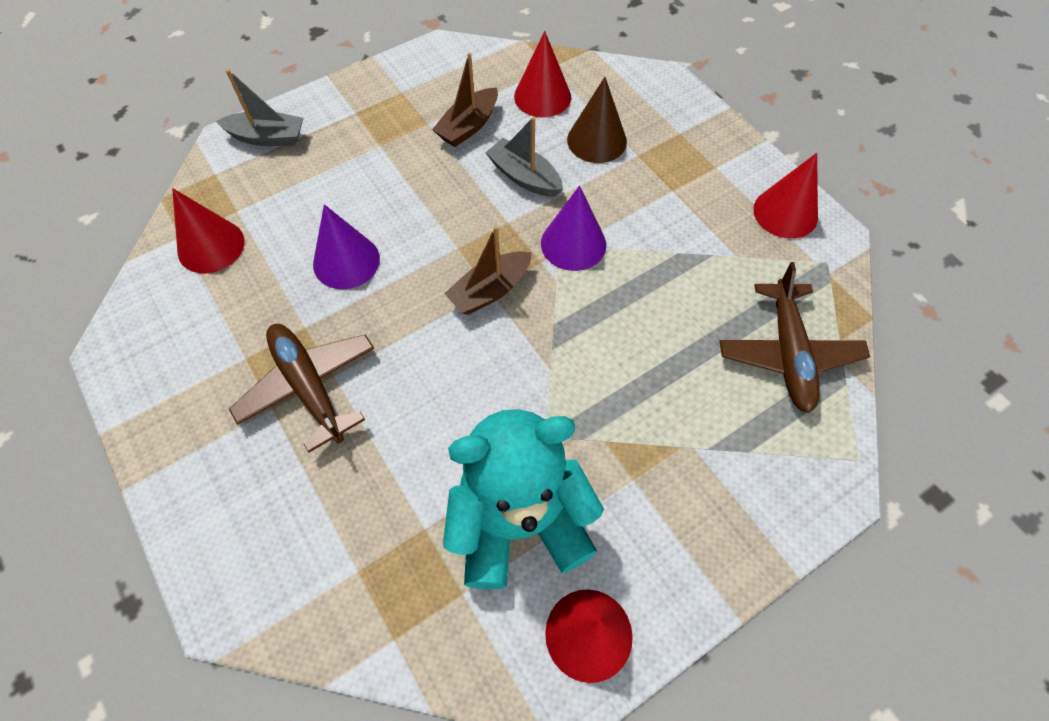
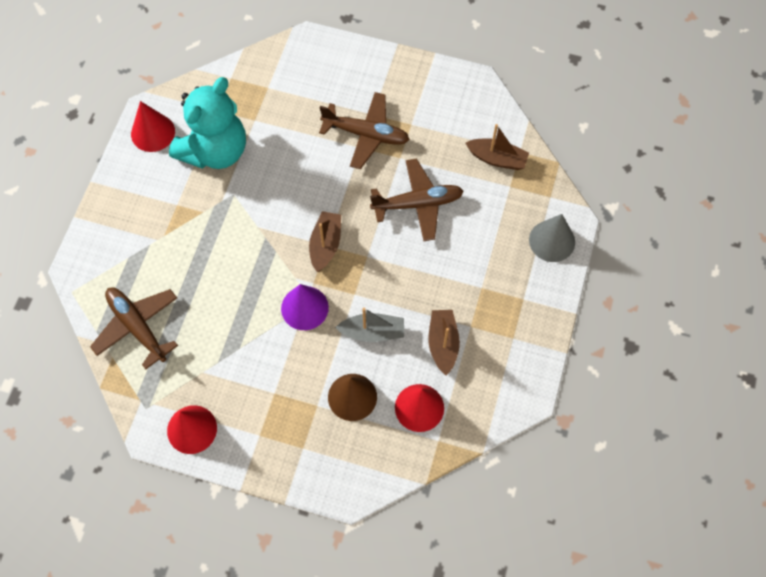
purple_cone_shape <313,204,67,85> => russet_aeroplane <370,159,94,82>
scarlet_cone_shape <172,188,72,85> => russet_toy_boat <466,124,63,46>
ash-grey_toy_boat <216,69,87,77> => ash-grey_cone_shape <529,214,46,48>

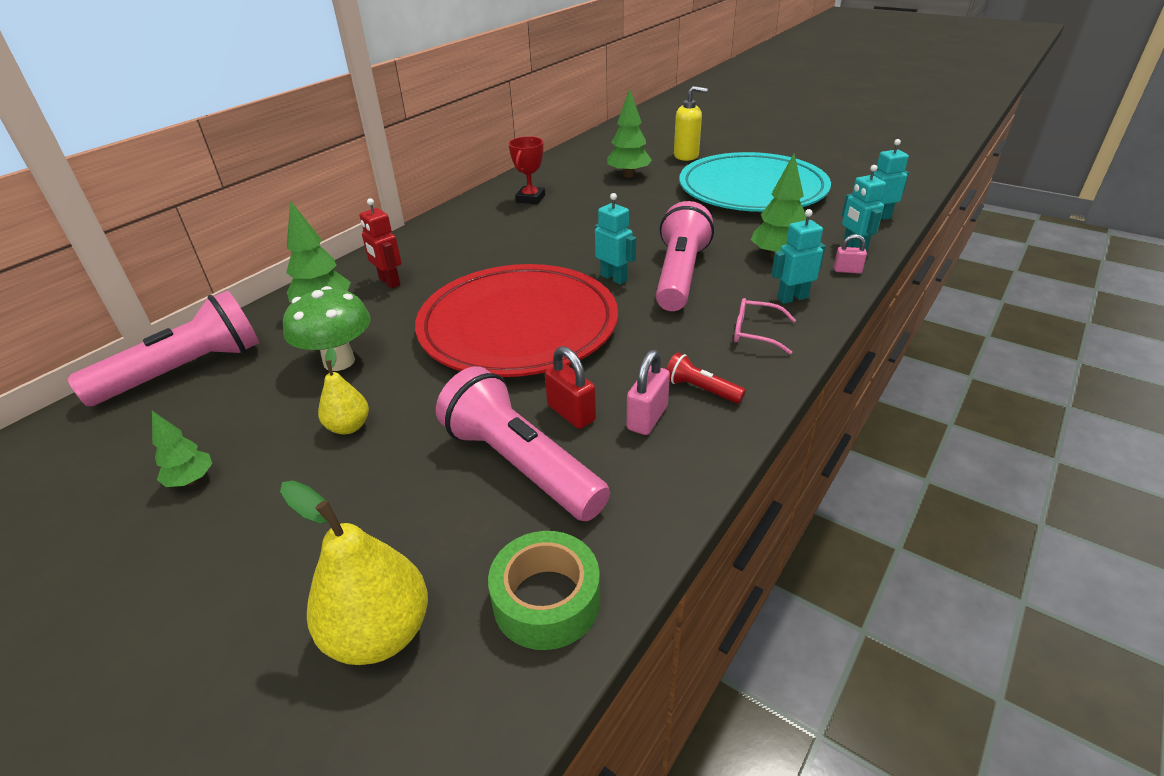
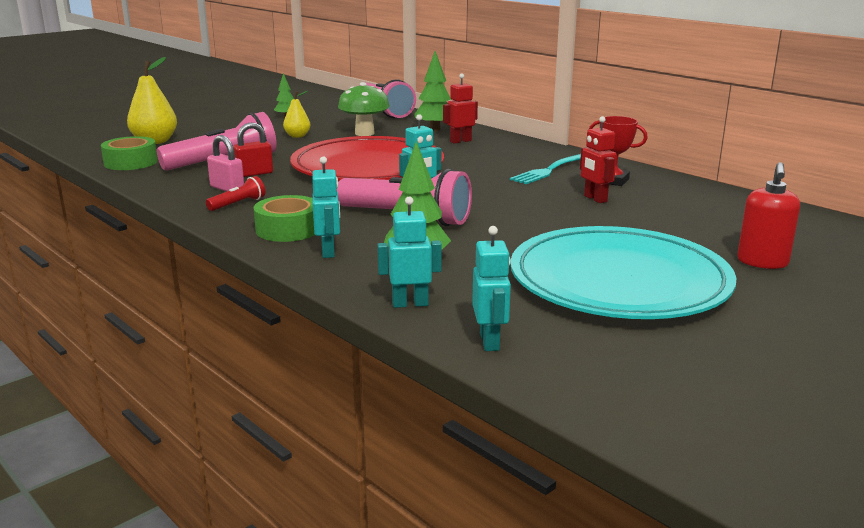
rosy_glasses <734,298,62,56> => emerald_sticky_tape <254,195,61,47>
nothing => aqua_fork <510,154,71,30>
nothing => scarlet_robot_figure <580,116,37,87>
golden_pump_bottle <674,86,34,75> => scarlet_pump_bottle <737,162,63,107>
emerald_fir_tree <607,88,45,90> => nothing
rosy_padlock <834,234,33,40> => nothing

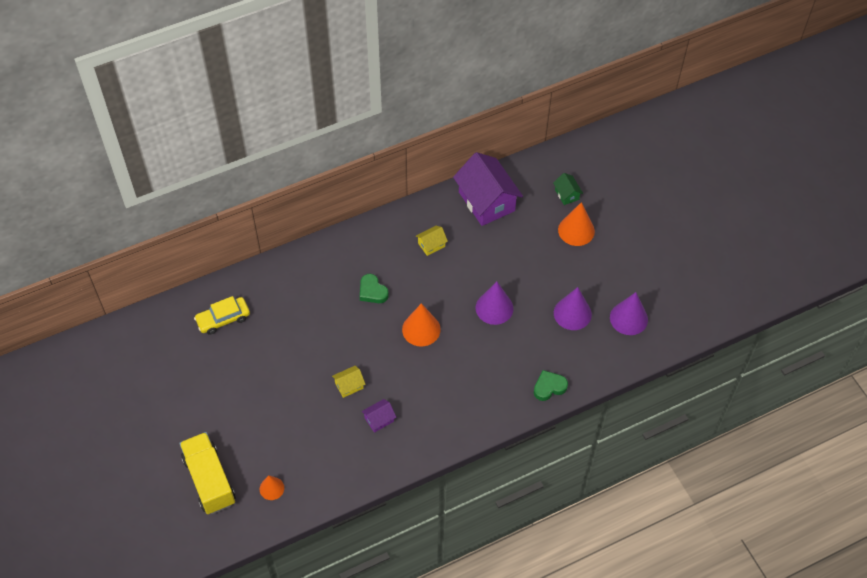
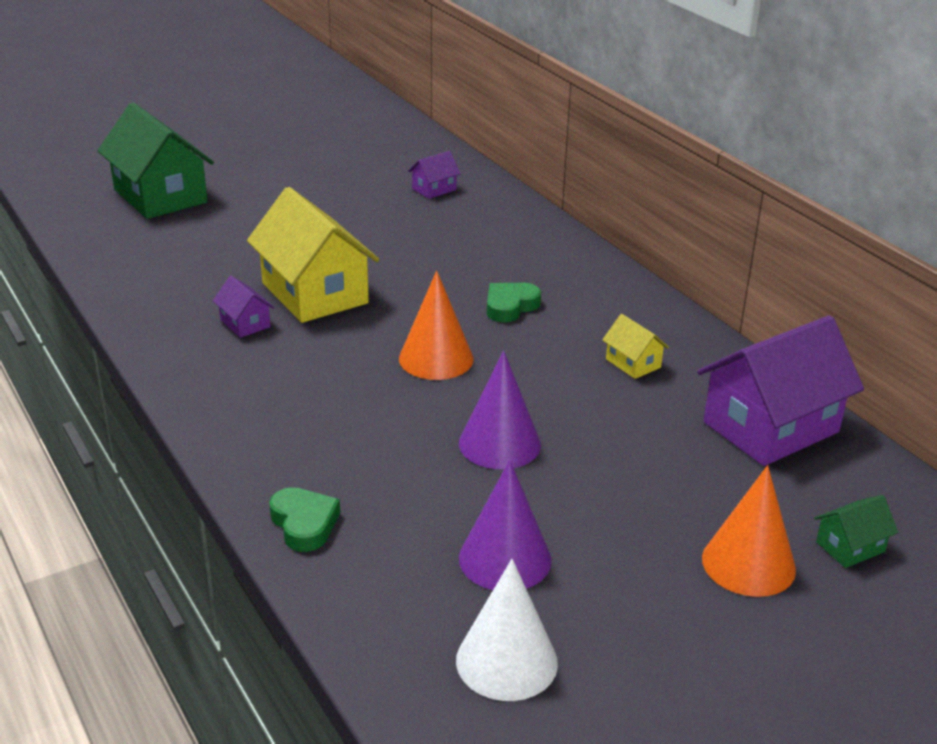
golden_toy_truck <179,432,57,82> => emerald_house <98,102,116,117>
golden_house <332,366,34,32> => golden_house <247,187,132,136>, x2.25
golden_automobile <194,296,56,39> => purple_house <408,151,53,48>
purple_cone_shape <610,292,38,43> => pure_white_cone_shape <456,559,102,142>
orange_cone_shape <260,475,24,25> => nothing

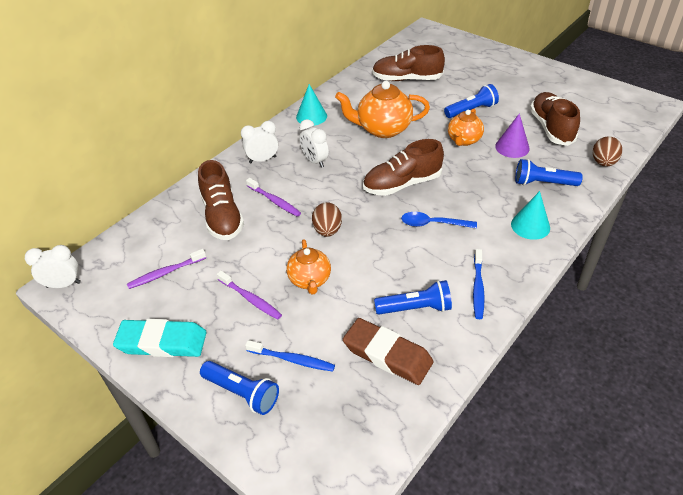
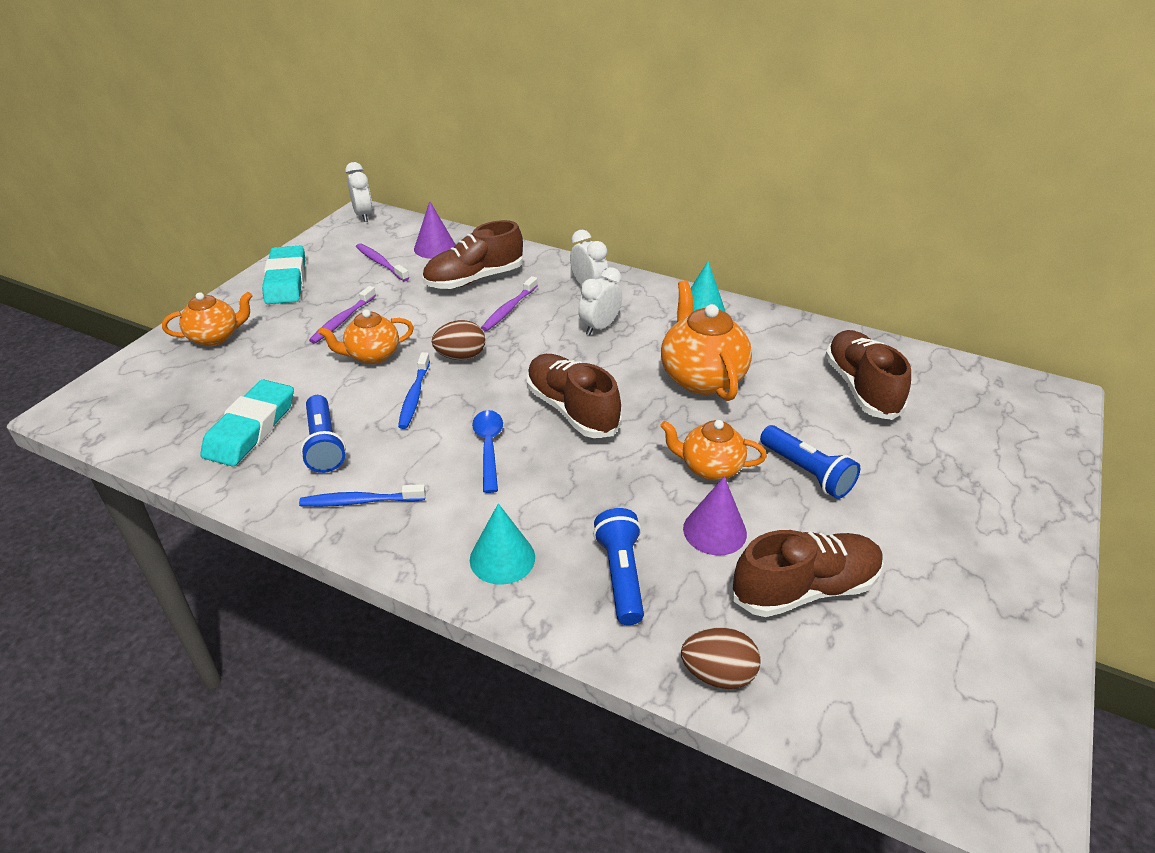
royal_blue_pocket_torch <200,361,79,54> => orange_tea_pot <162,292,91,54>
russet_pencil_eraser <343,318,90,67> => aqua_pencil_eraser <200,379,94,88>
royal_blue_toothbrush <245,340,90,32> => royal_blue_toothbrush <398,352,32,77>, moved
nothing => purple_cone_shape <414,201,42,58>

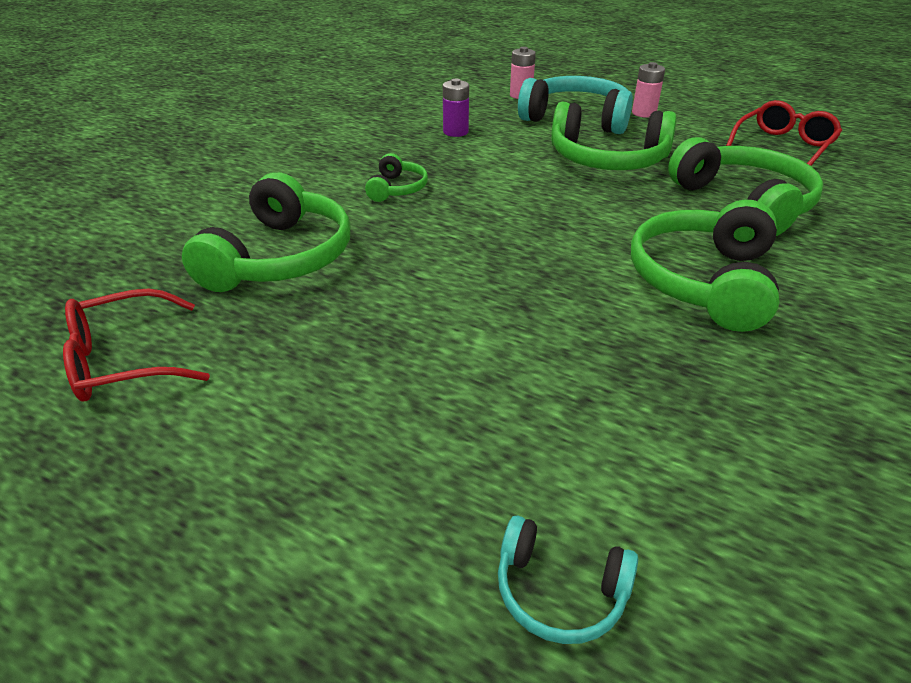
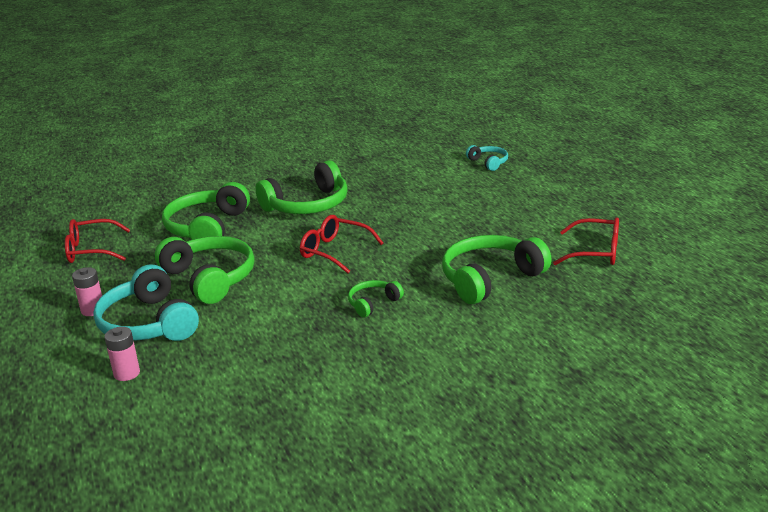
nothing => scarlet_glasses <300,215,83,58>
purple_battery <443,79,26,58> => nothing

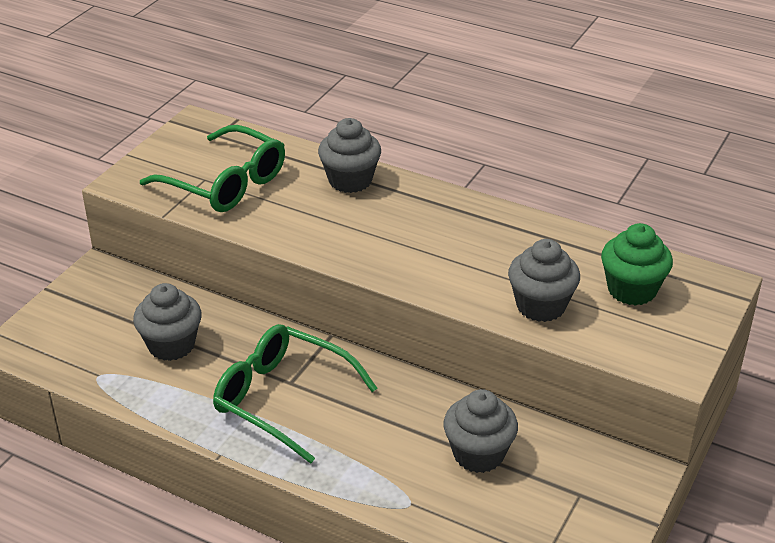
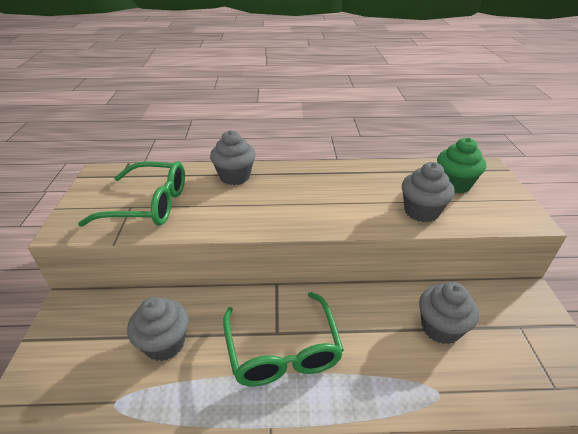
emerald_glasses <213,324,165,140> => emerald_glasses <223,292,121,94>, 105 degrees counterclockwise

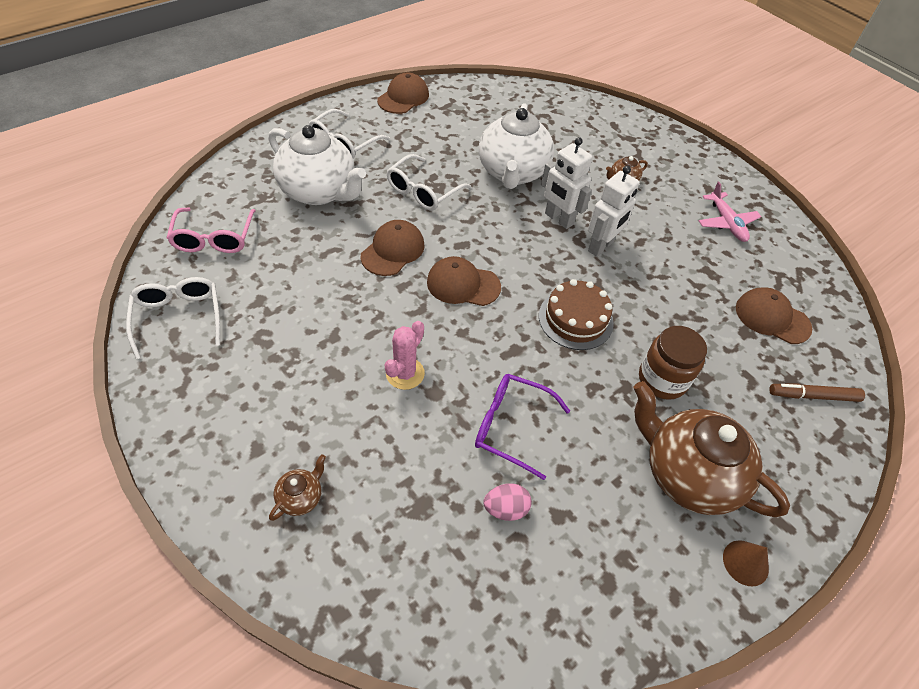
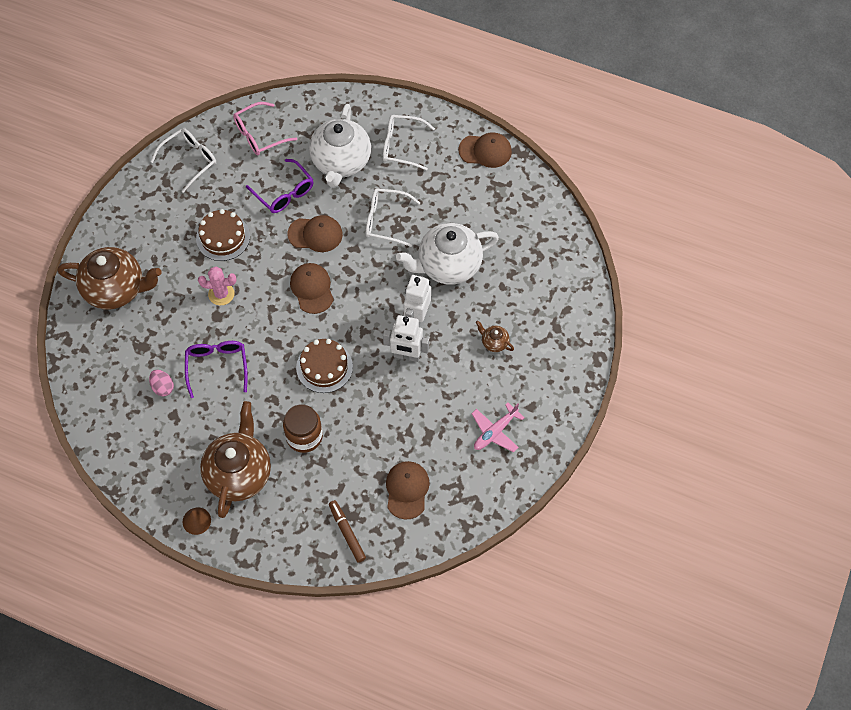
russet_tea_pot <269,454,57,67> => russet_tea_pot <58,247,104,62>, x2.38
nothing => russet_layer_cake <196,209,54,52>
nothing => purple_glasses <246,159,67,54>

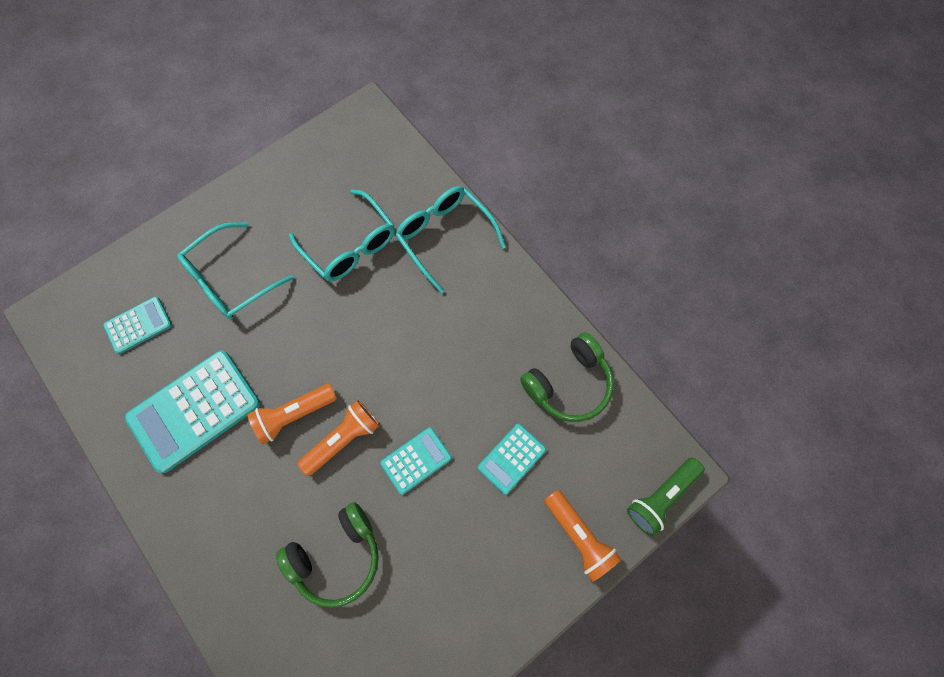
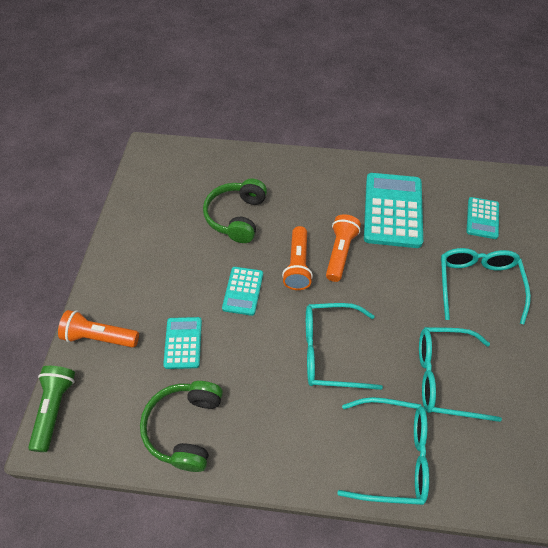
nothing => aqua_glasses <306,303,77,87>

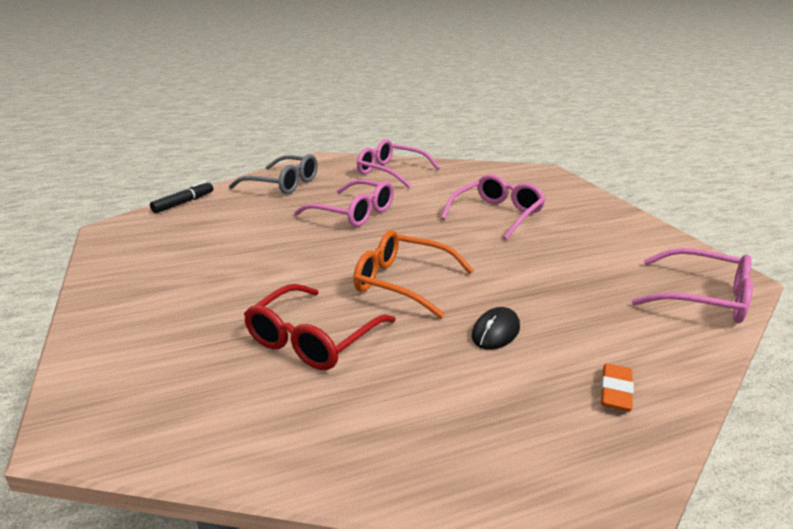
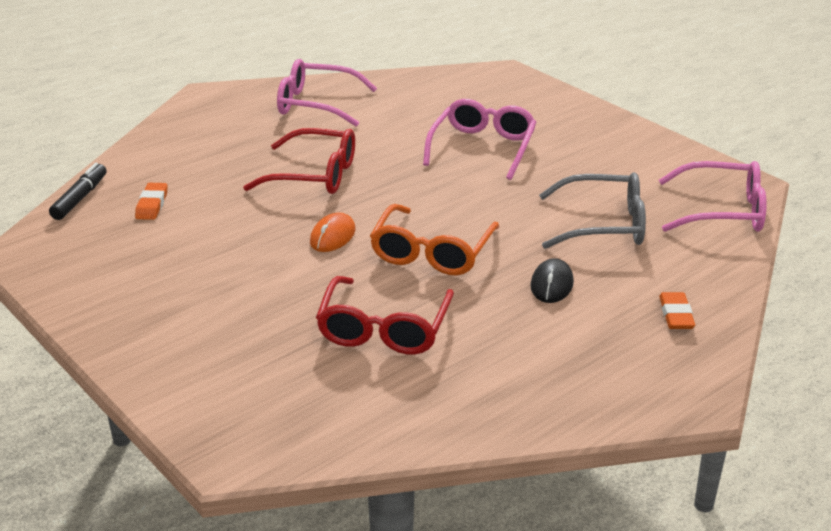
nothing => orange_pencil_eraser <135,183,32,37>
rosy_glasses <294,179,100,48> => scarlet_glasses <243,128,112,66>
nothing => orange_mouse <310,212,46,40>
orange_glasses <353,230,121,89> => orange_glasses <370,204,129,71>, 75 degrees counterclockwise
ash-grey_glasses <229,154,89,40> => ash-grey_glasses <539,172,107,77>, moved

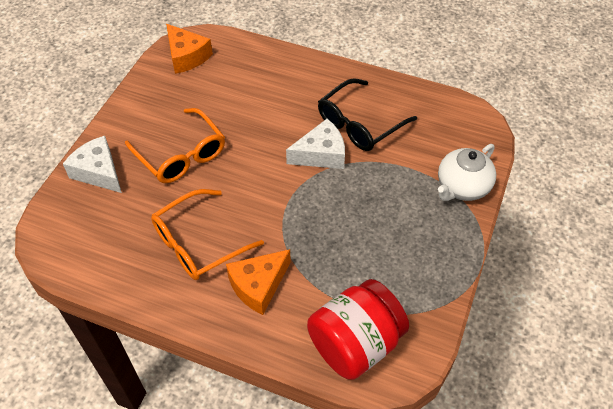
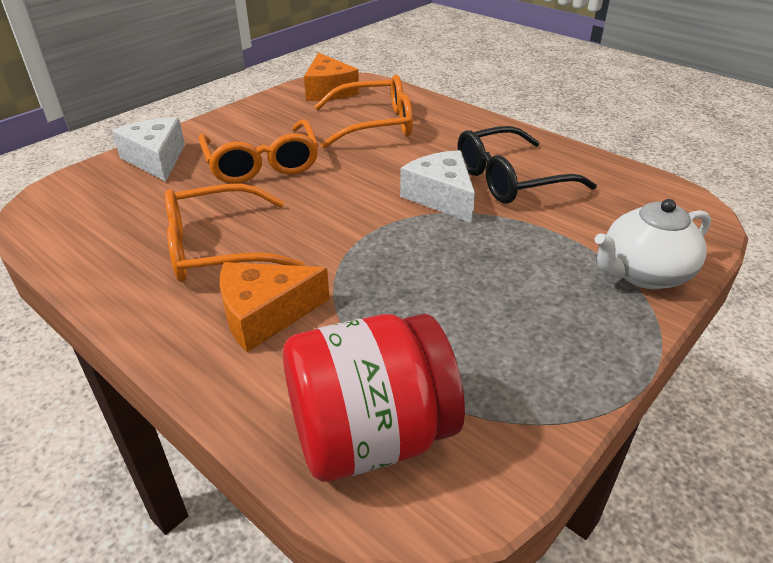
nothing => orange_glasses <314,75,99,74>
pure_white_cheese <286,119,59,50> => pure_white_cheese <400,150,75,73>, 120 degrees counterclockwise

